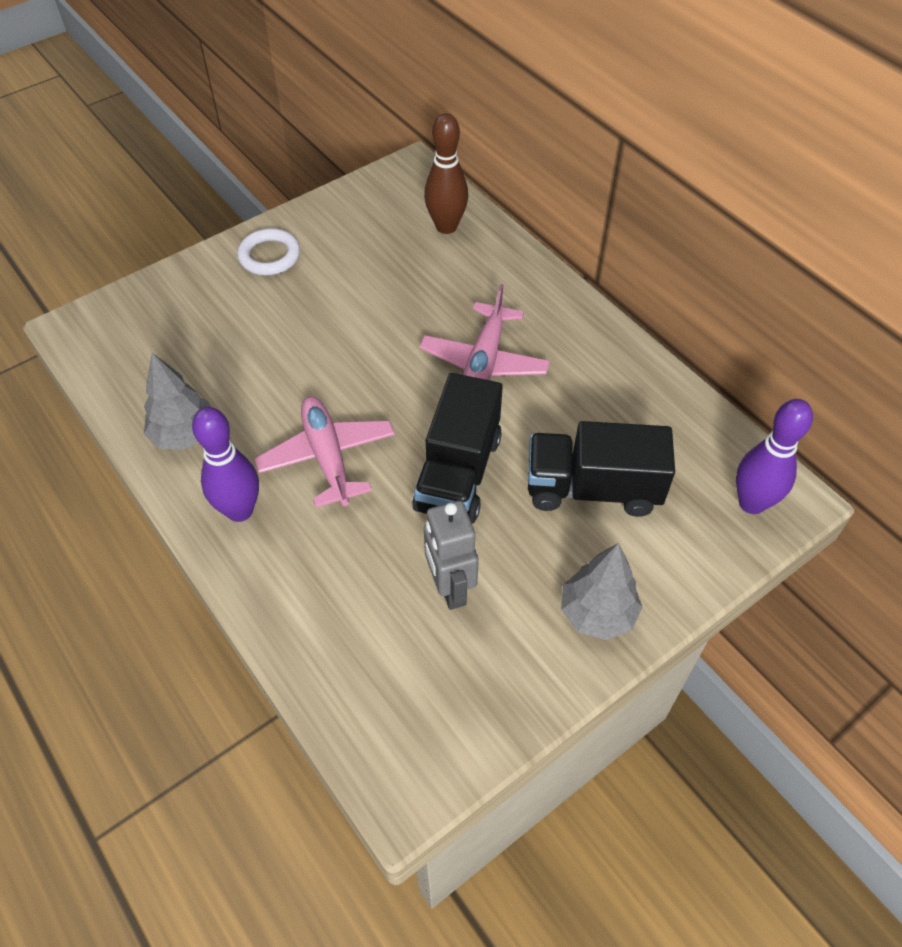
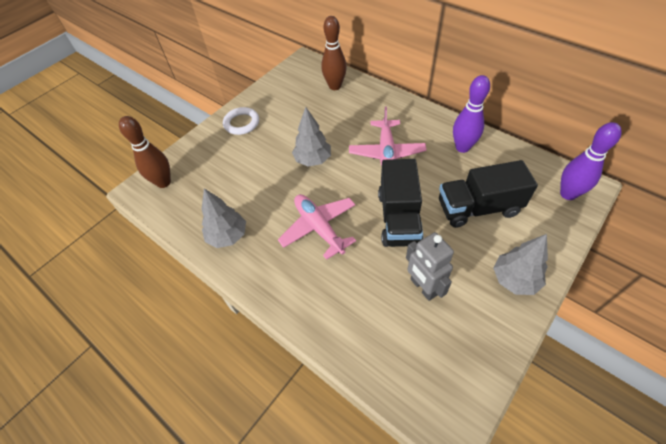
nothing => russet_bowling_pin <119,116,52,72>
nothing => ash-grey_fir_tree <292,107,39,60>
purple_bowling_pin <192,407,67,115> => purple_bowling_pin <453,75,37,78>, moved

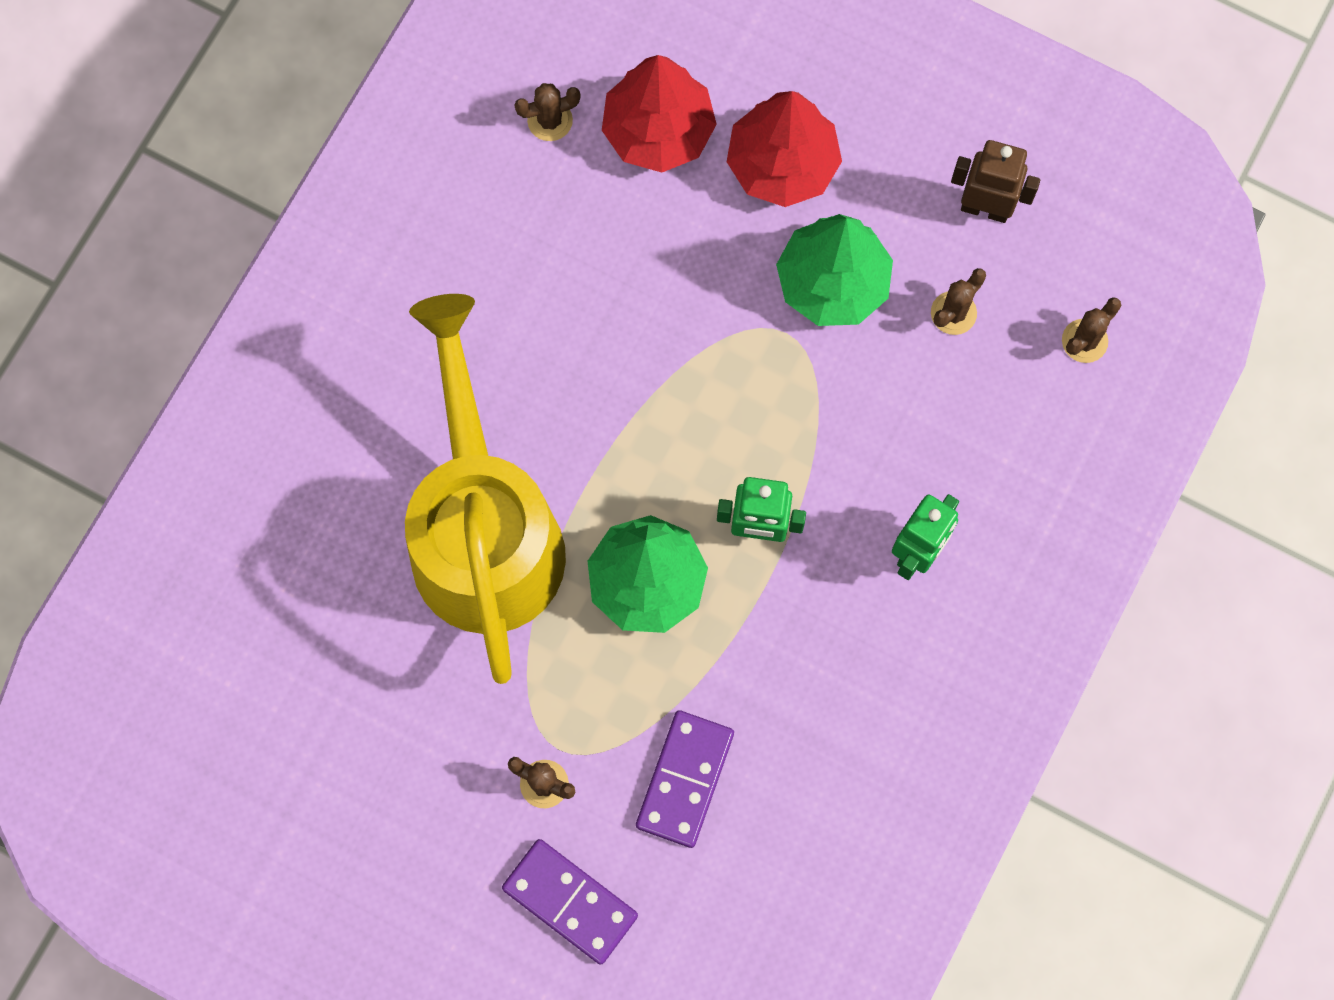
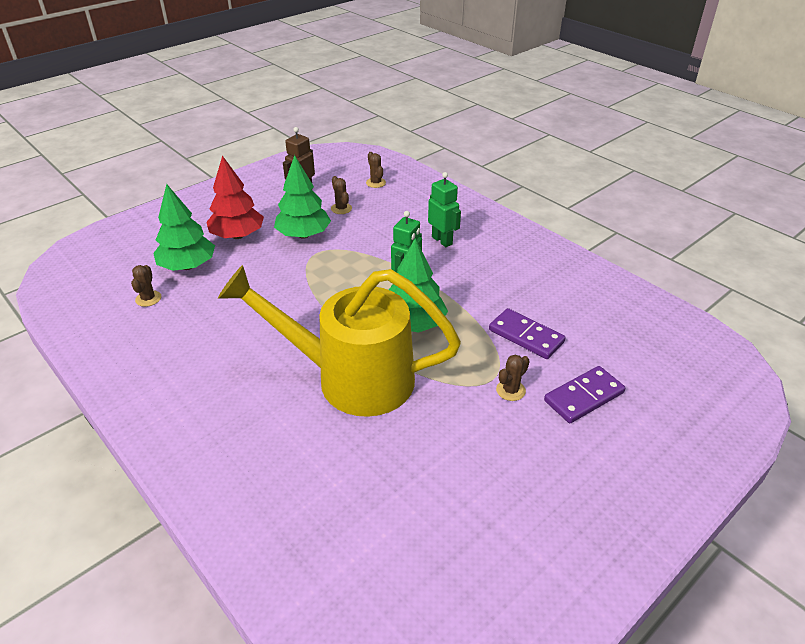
scarlet_fir_tree <602,55,115,118> => emerald_fir_tree <153,184,62,87>

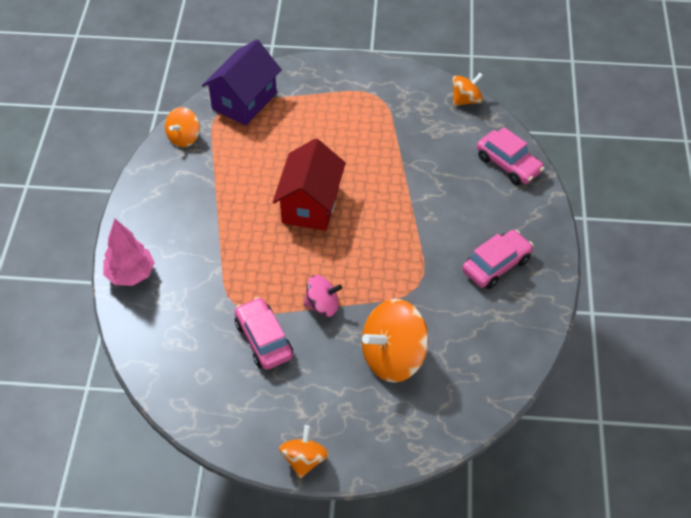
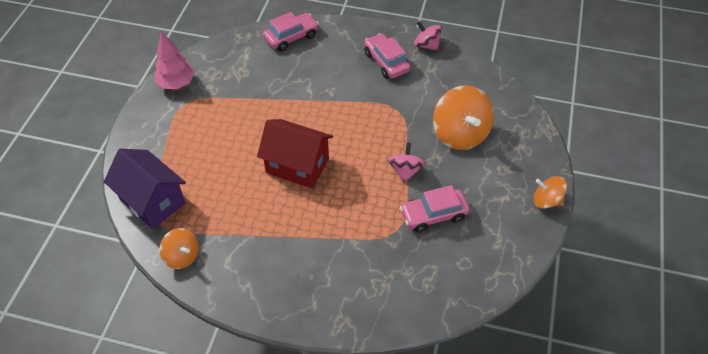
rosy_fir_tree <103,219,52,67> => rosy_fir_tree <154,31,41,58>, moved
nothing => rosy_toy_top <414,21,28,30>
orange_toy_top <453,73,30,33> => nothing

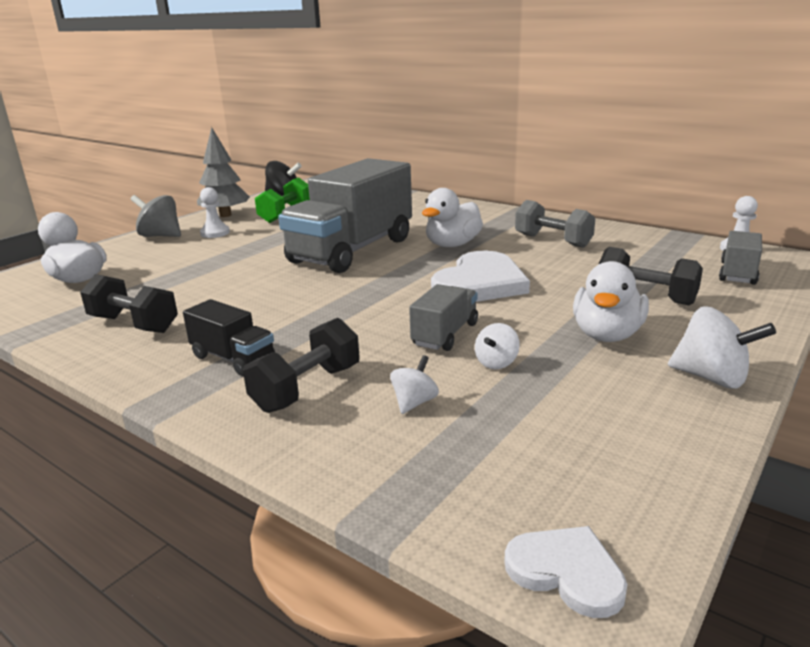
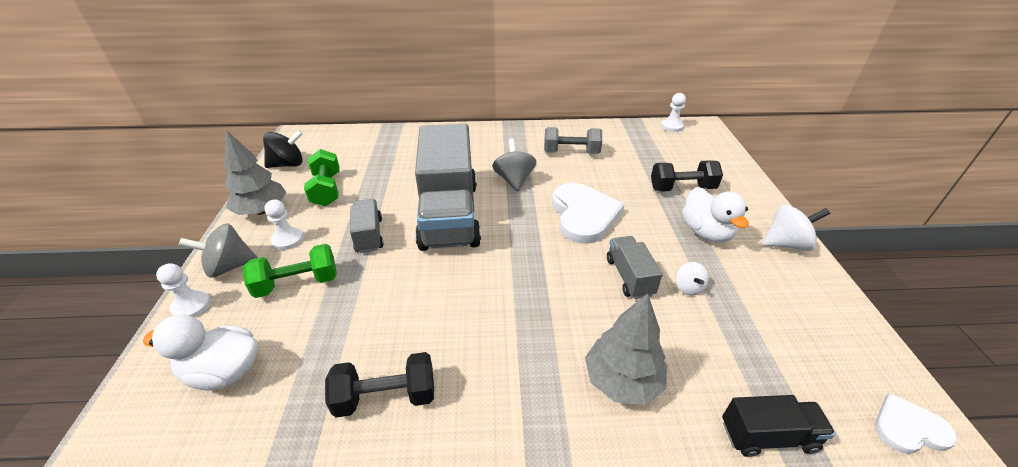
nothing => pure_white_game_pawn <156,263,55,54>
nothing => emerald_free_weight <243,244,94,54>
ash-grey_toy_truck <719,231,43,54> => ash-grey_toy_truck <350,199,34,54>, moved
pure_white_rubber_duck <422,188,61,59> => ash-grey_toy_top <492,139,44,53>
jet-black_free_weight <243,318,117,95> => ash-grey_fir_tree <585,293,82,112>
jet-black_toy_truck <183,299,92,77> => jet-black_toy_truck <722,395,113,62>, moved
pure_white_toy_top <390,355,49,59> => nothing

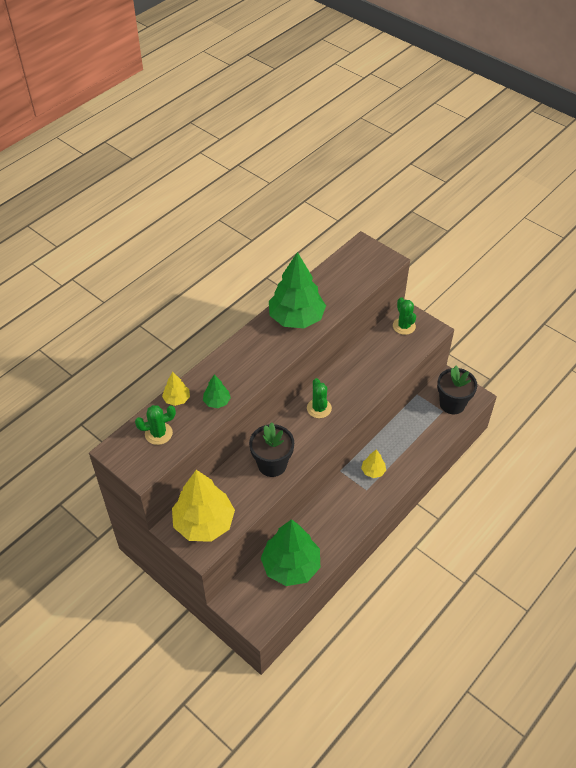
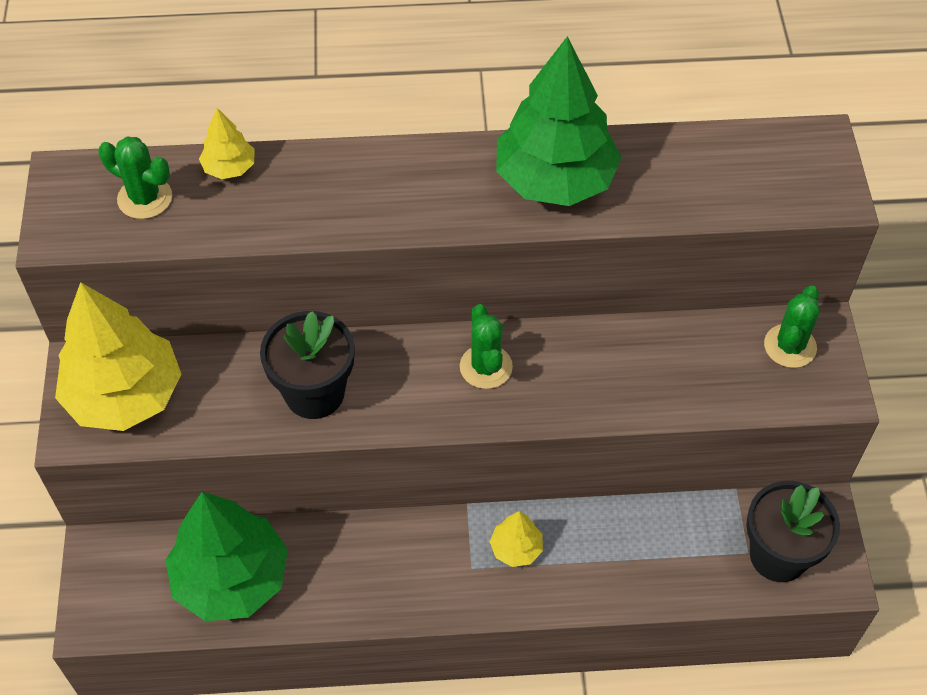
emerald_cactus <307,378,25,40> => emerald_cactus <460,304,53,85>, 45 degrees counterclockwise
emerald_fir_tree <203,375,28,33> => nothing

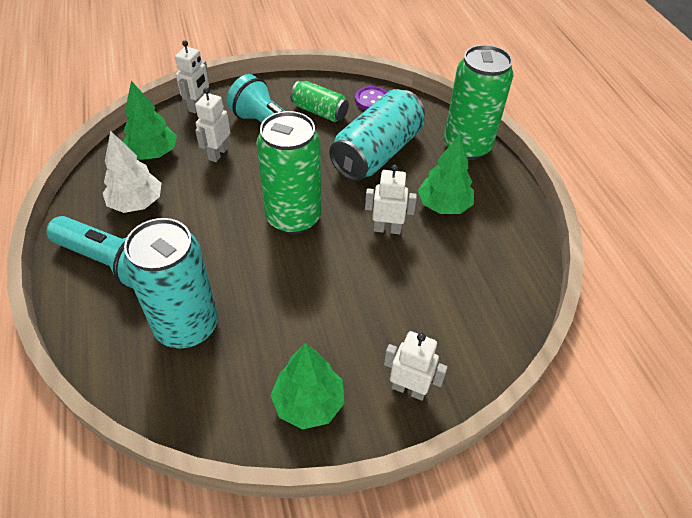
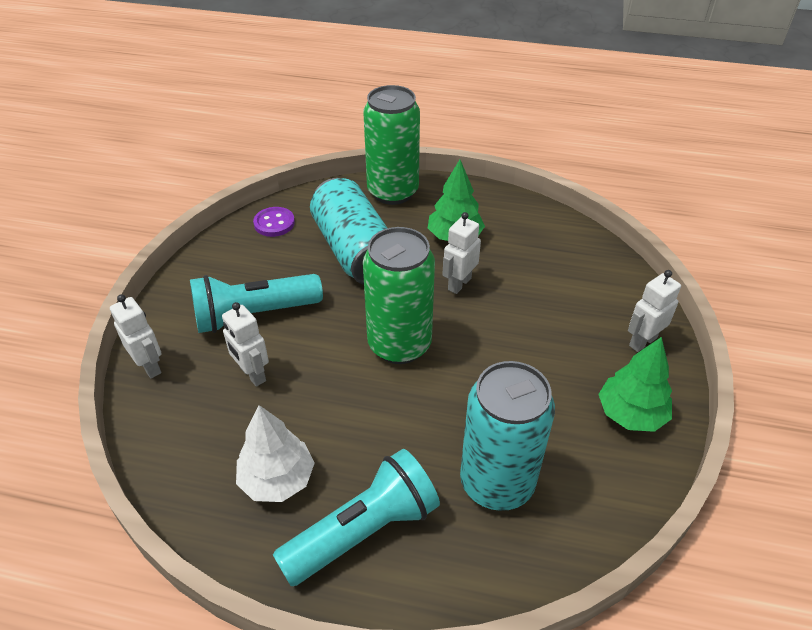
emerald_fir_tree <122,81,55,79> => nothing
emerald_soda_can <290,81,59,41> => nothing

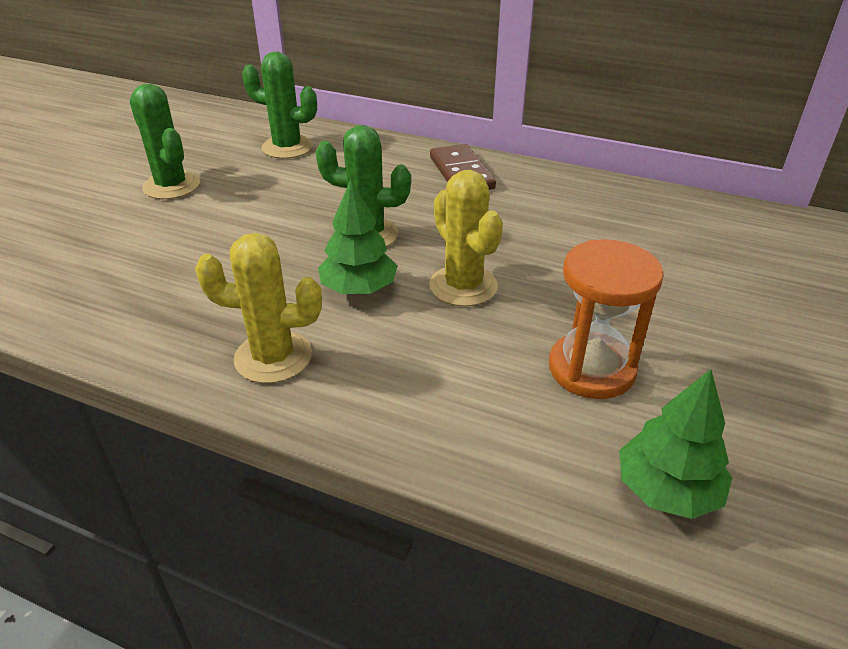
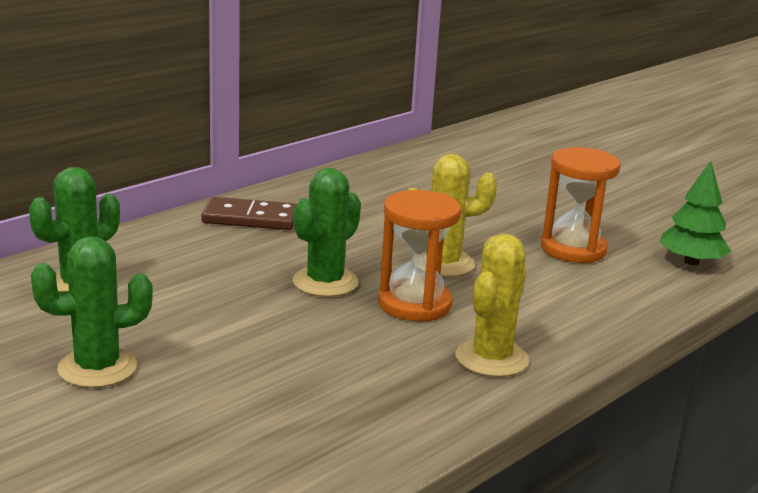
emerald_fir_tree <318,179,80,115> => orange_sandglass <378,190,83,132>

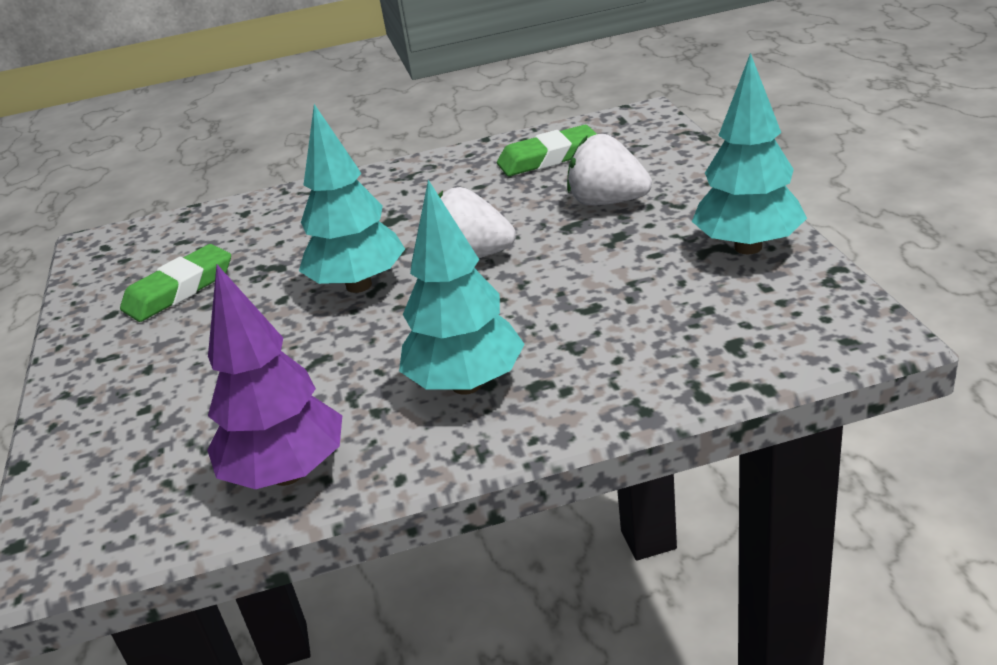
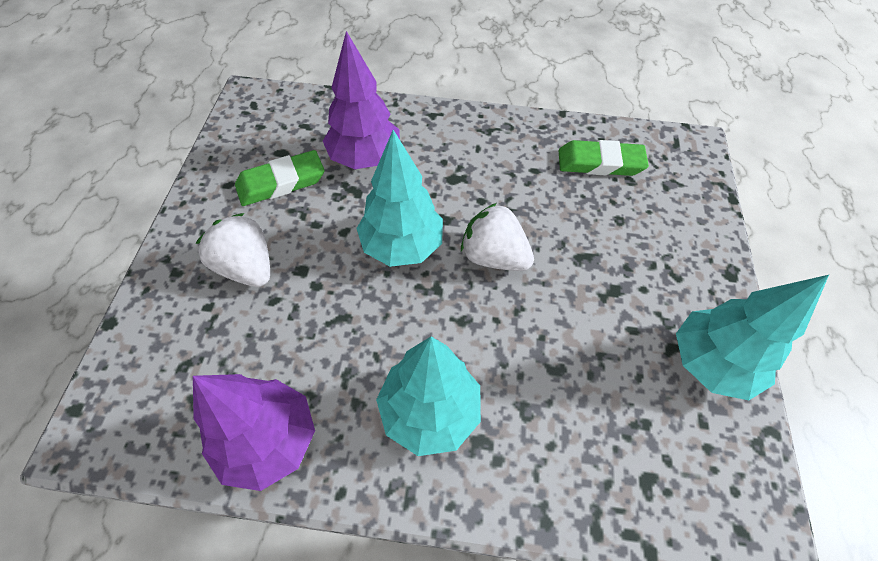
pure_white_berry <567,134,85,72> => pure_white_berry <196,213,74,74>, moved
nothing => purple_fir_tree <323,31,77,138>

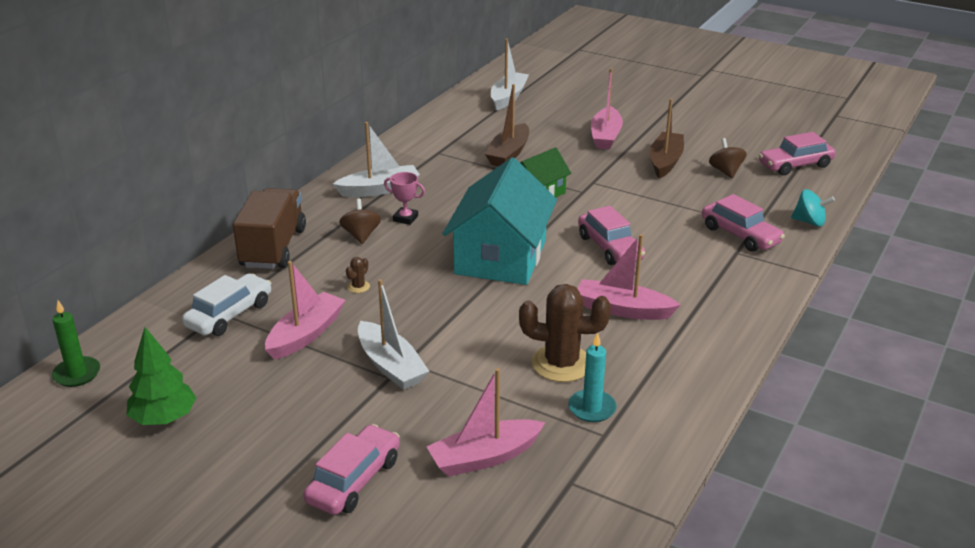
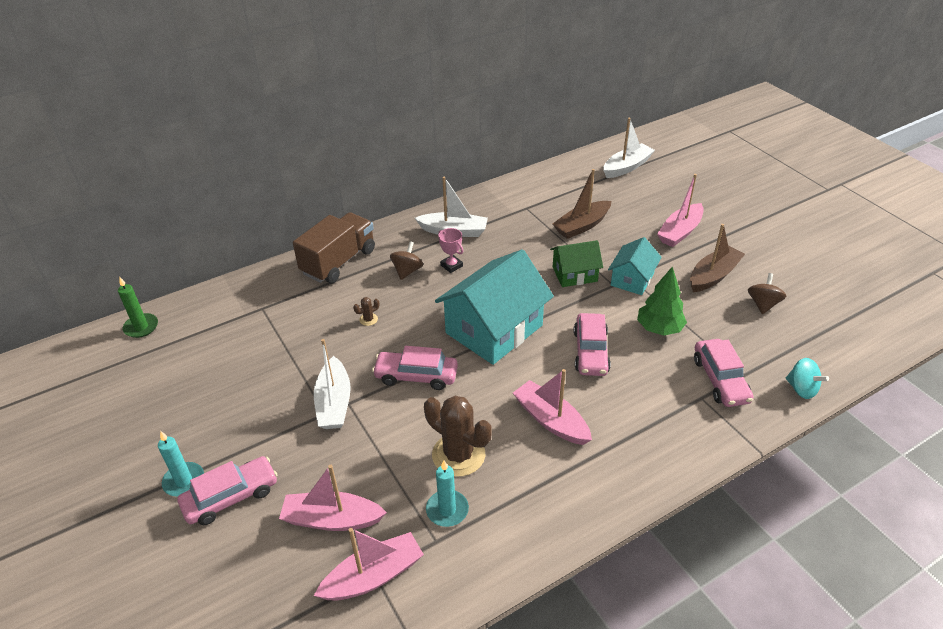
nothing => aqua_wax_candle <158,431,46,66>
rosy_toy_boat <265,261,80,99> => rosy_toy_boat <314,528,110,73>, moved
rosy_automobile <759,132,77,43> => rosy_automobile <372,346,86,44>, moved
nothing => aqua_house <608,237,54,58>
emerald_fir_tree <126,327,71,98> => emerald_fir_tree <637,266,50,70>, moved
pure_white_automobile <182,273,89,63> => nothing

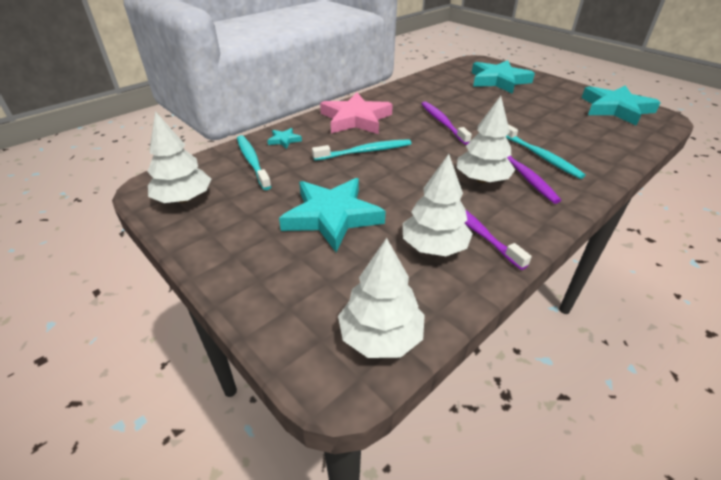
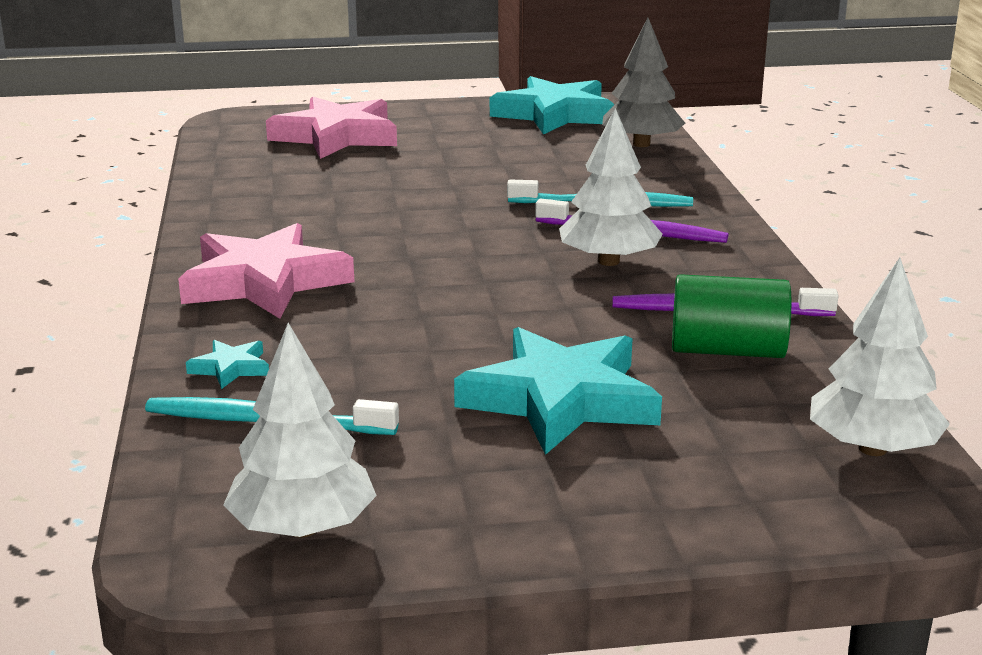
aqua_five-pointed_star <472,60,63,34> => rosy_five-pointed_star <266,96,131,63>
nothing => ash-grey_fir_tree <602,18,83,129>
pure_white_fir_tree <403,154,70,102> => emerald_solid_cylinder <672,274,119,84>
aqua_toothbrush <312,139,99,22> => nothing
purple_toothbrush <422,101,50,44> => nothing

